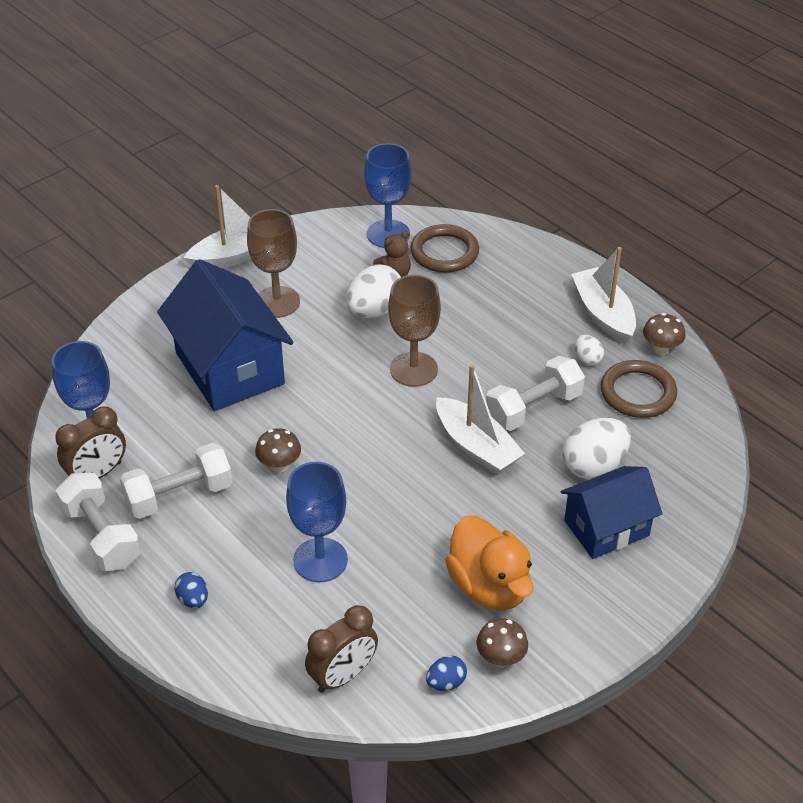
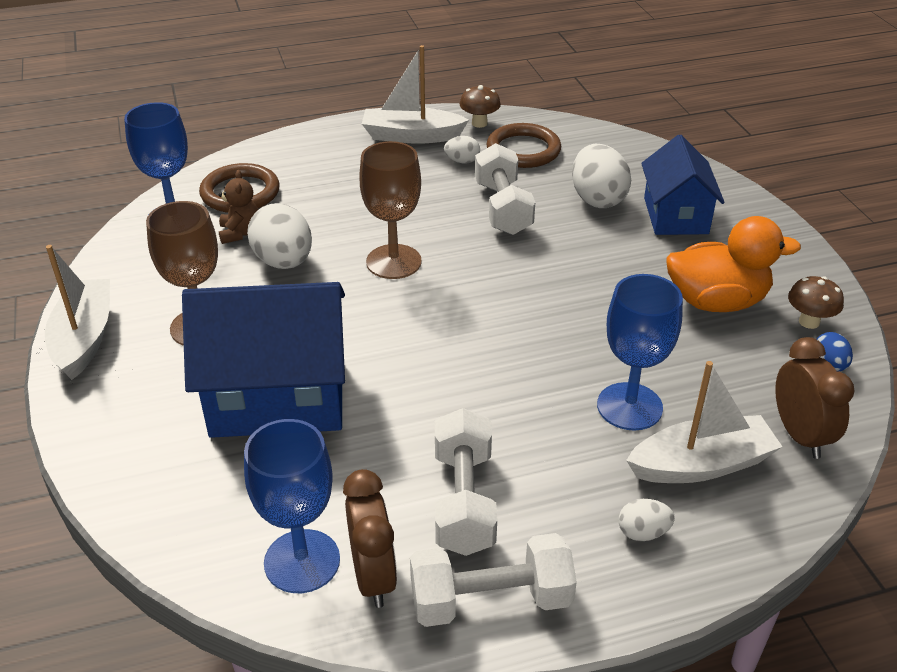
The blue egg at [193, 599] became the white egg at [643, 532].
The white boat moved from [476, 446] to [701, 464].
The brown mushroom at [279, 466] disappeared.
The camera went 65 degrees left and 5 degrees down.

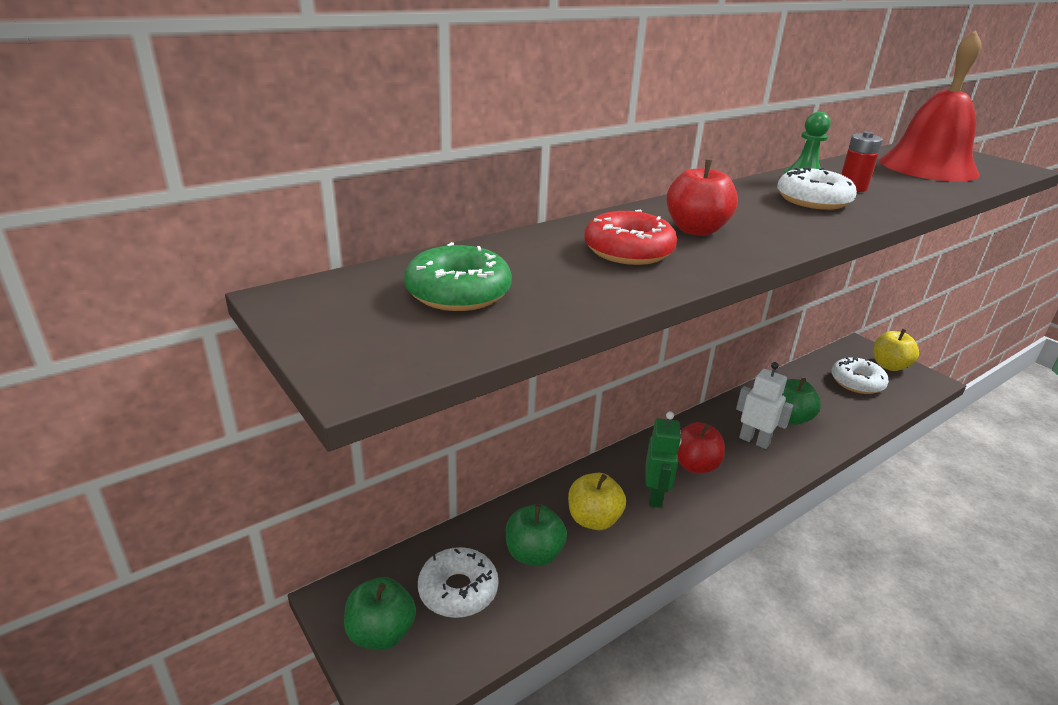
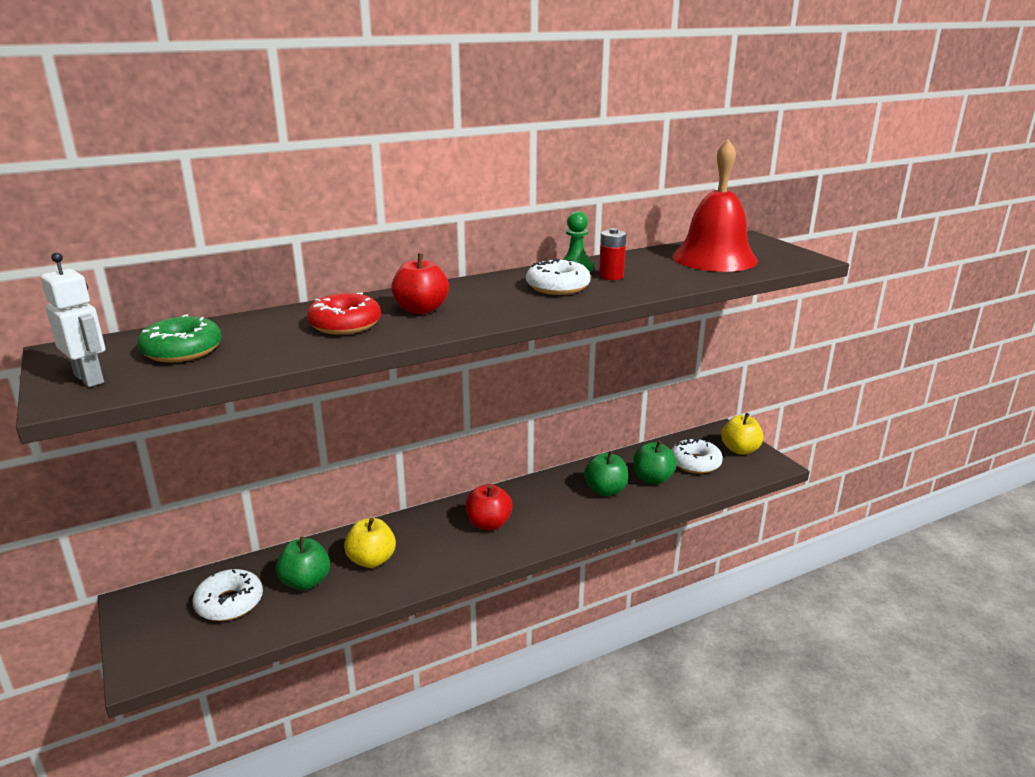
The white robot moved from [754, 441] to [90, 379].
The green apple moved from [381, 633] to [652, 479].
The green robot at [655, 496] disappeared.
The camera went 10 degrees right and 5 degrees down.

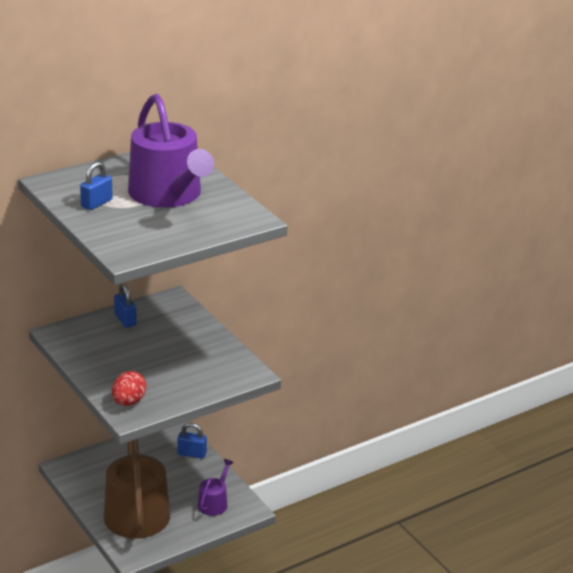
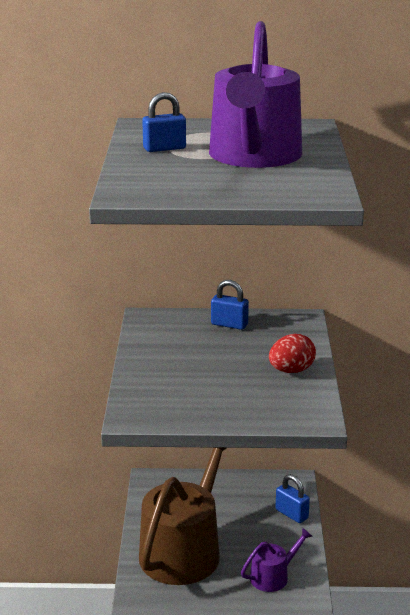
The blue padlock at [125, 320] turned 75 degrees counterclockwise.
The red egg moved from [128, 402] to [291, 371].
The camera went 35 degrees right and 5 degrees down.

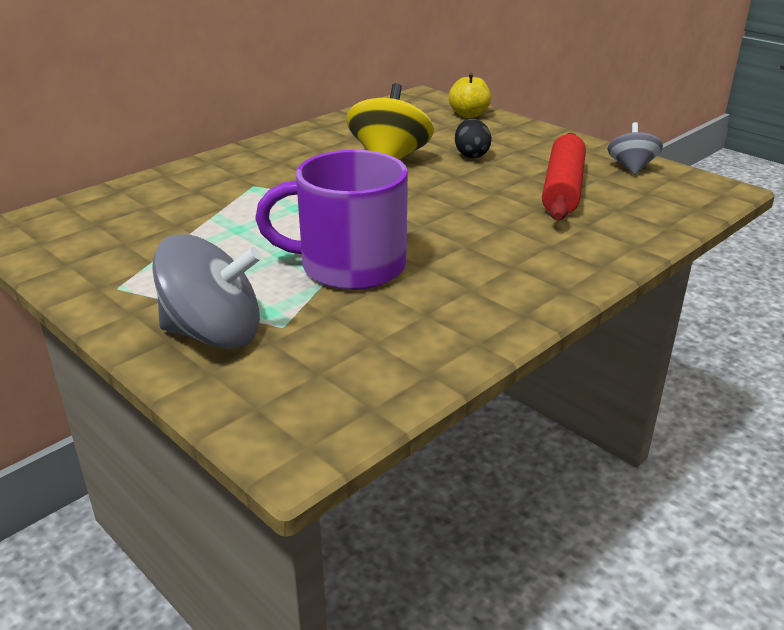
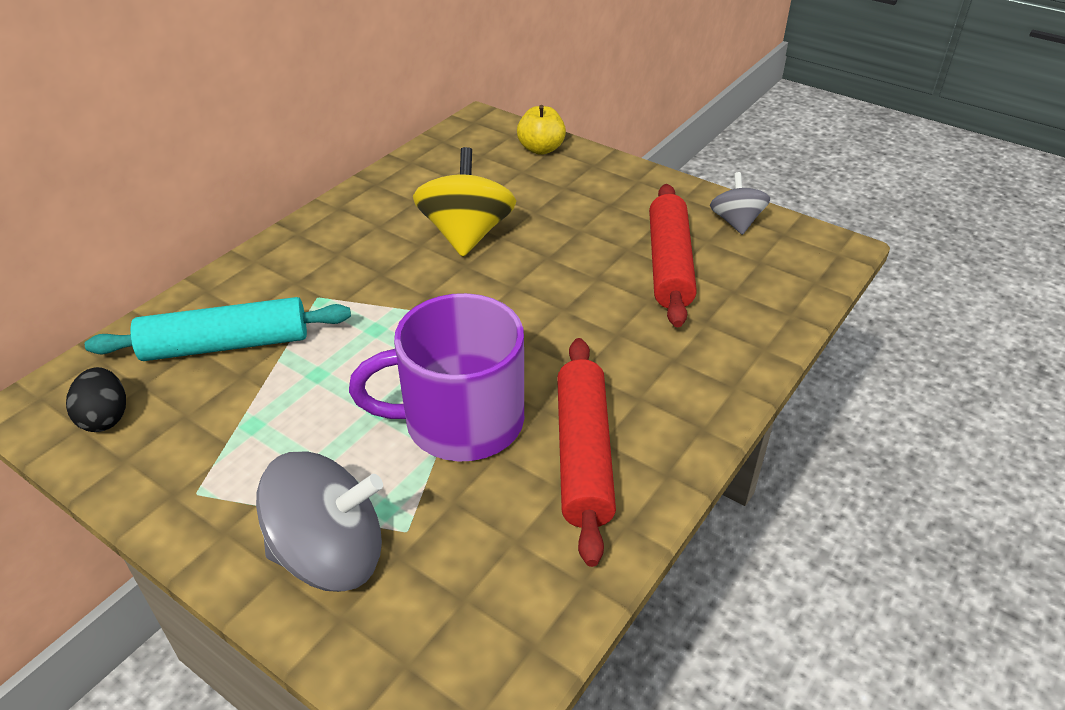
The black egg moved from [471, 155] to [105, 417].
The turquoise rolling pin at [226, 344] appeared.
The red rolling pin at [582, 455] appeared.
The camera went 10 degrees left and 10 degrees up.

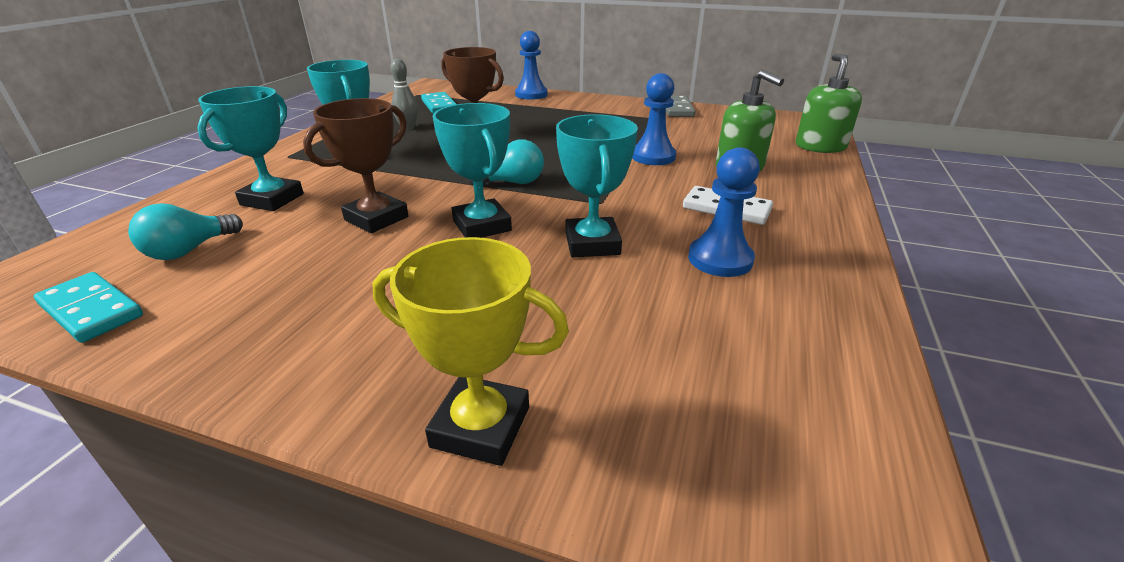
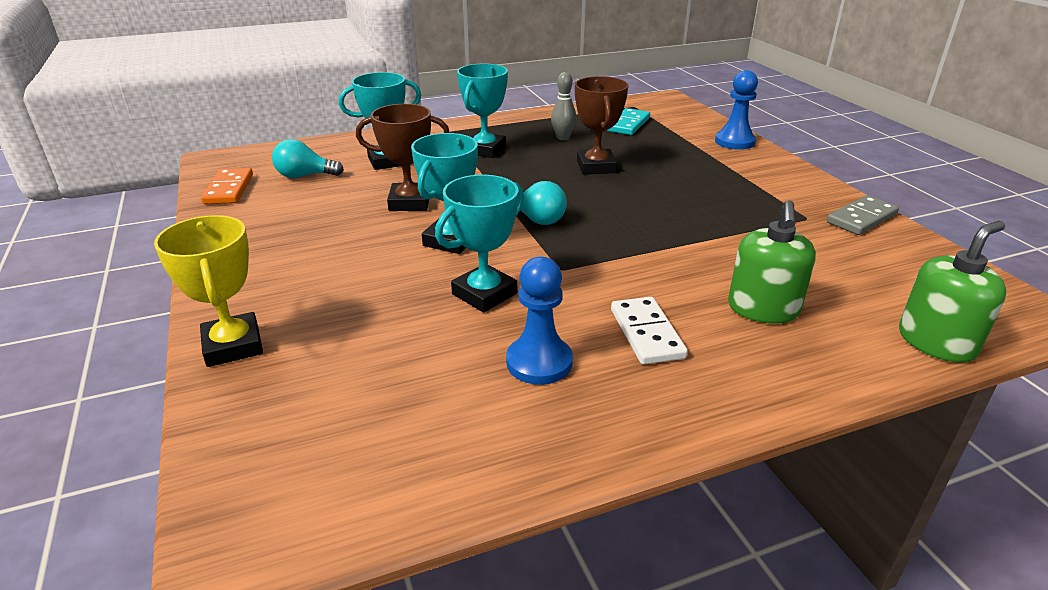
The turquoise domino at [91, 310] became the orange domino at [229, 189].
The blue pawn at [653, 157] disappeared.
The camera went 50 degrees right and 0 degrees up.

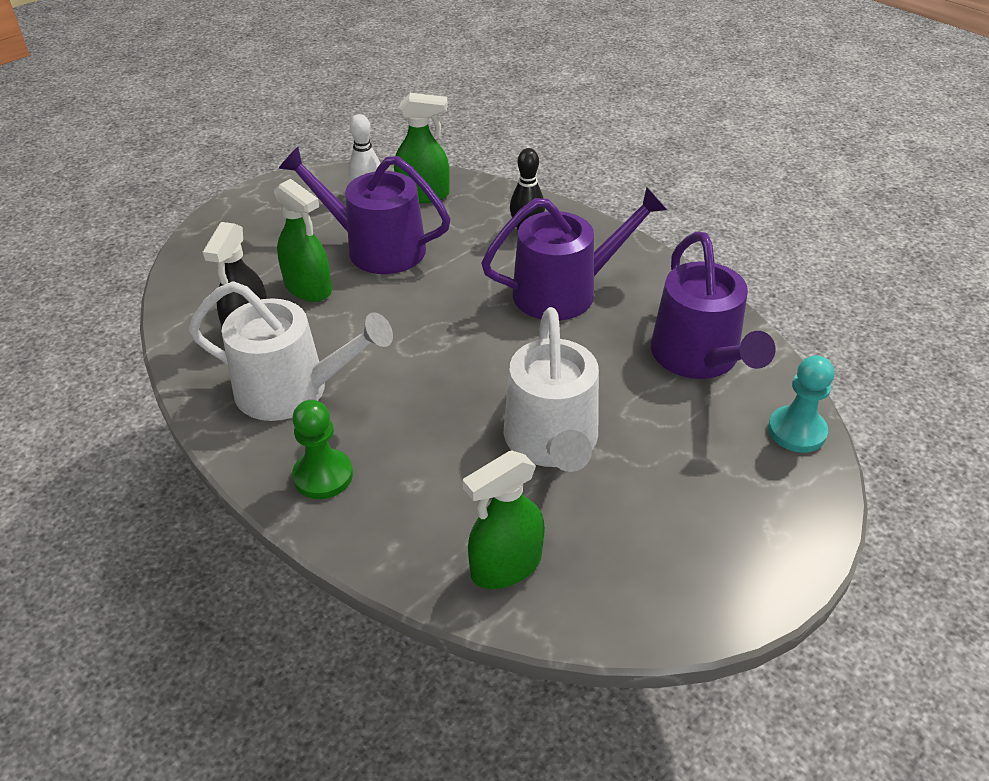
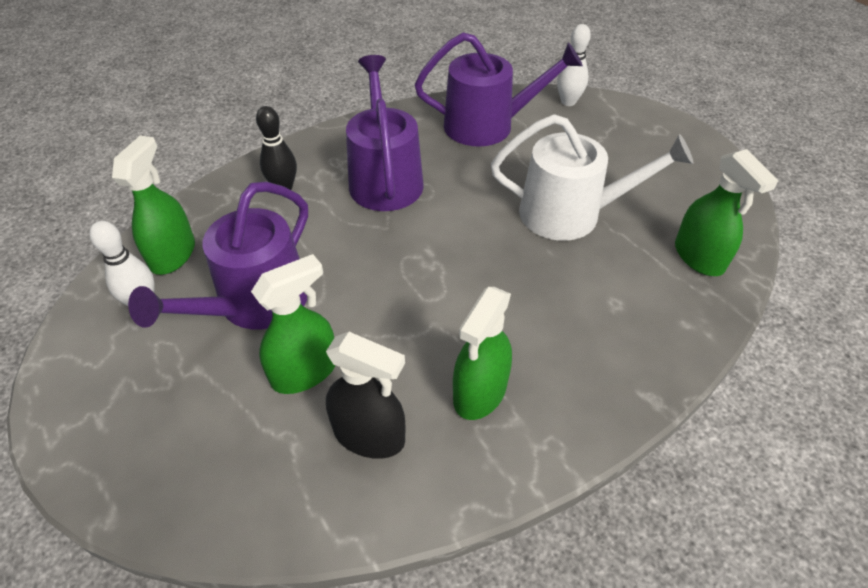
The white watering can at [292, 390] was replaced by the green spray bottle at [479, 392].
The turquoise pawn at [796, 431] was replaced by the white bowling pin at [568, 102].
The green pawn at [323, 476] disappeared.
The camera went 80 degrees left and 5 degrees up.

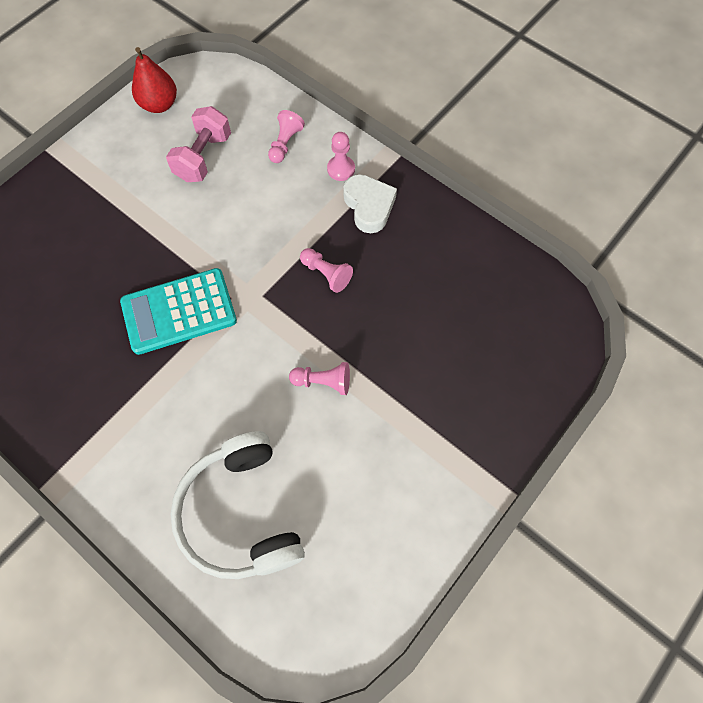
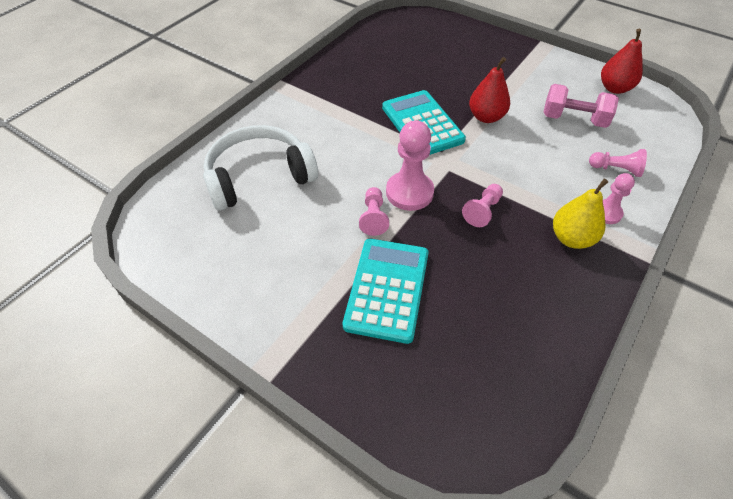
The turquoise calculator at [387, 289] appeared.
The pink pawn at [409, 192] appeared.
The red pear at [486, 117] appeared.
The white heart at [369, 206] was replaced by the yellow pear at [571, 238].
The camera went 85 degrees right and 15 degrees down.

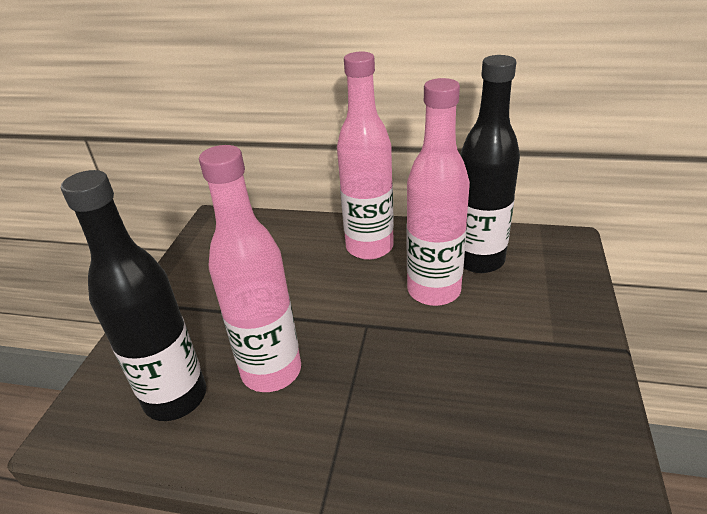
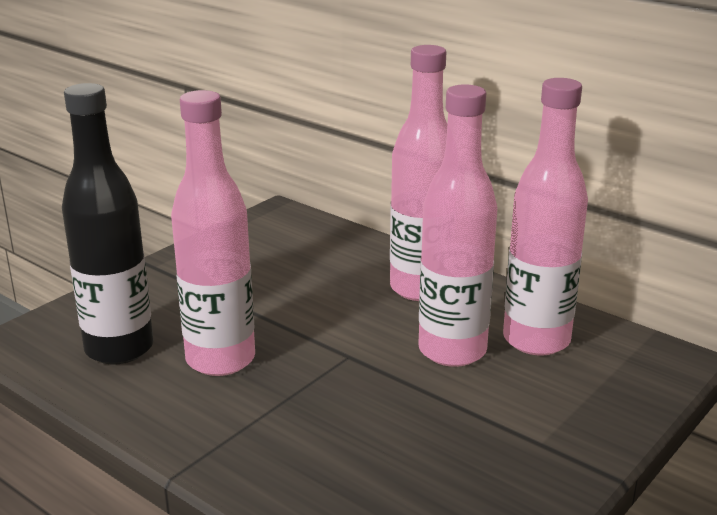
The black bottle at [479, 260] became the pink bottle at [536, 340].
The camera went 25 degrees right and 10 degrees down.

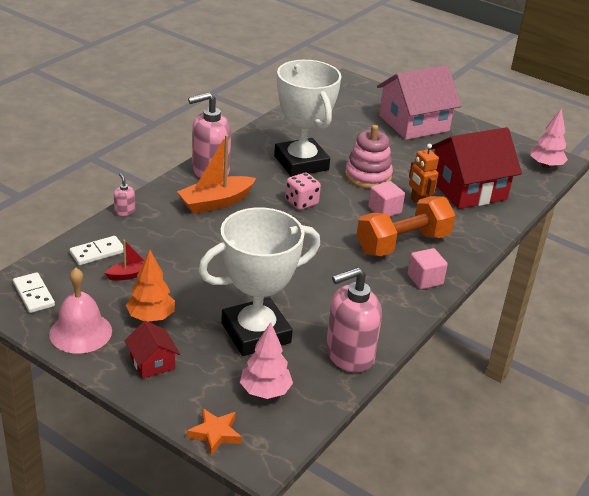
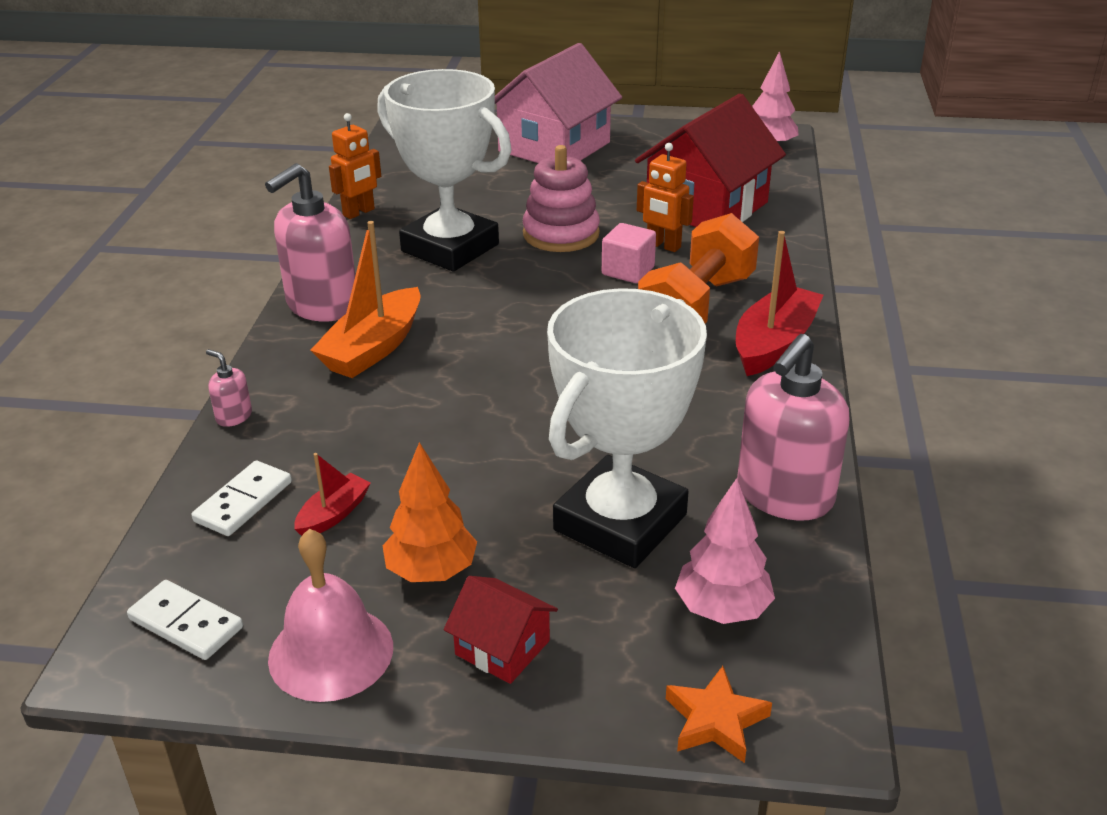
The orange robot at [359, 212] appeared.
The pink cube at [425, 279] was replaced by the red boat at [774, 344].
The pink dice at [301, 202] disappeared.
The camera went 25 degrees left and 0 degrees up.

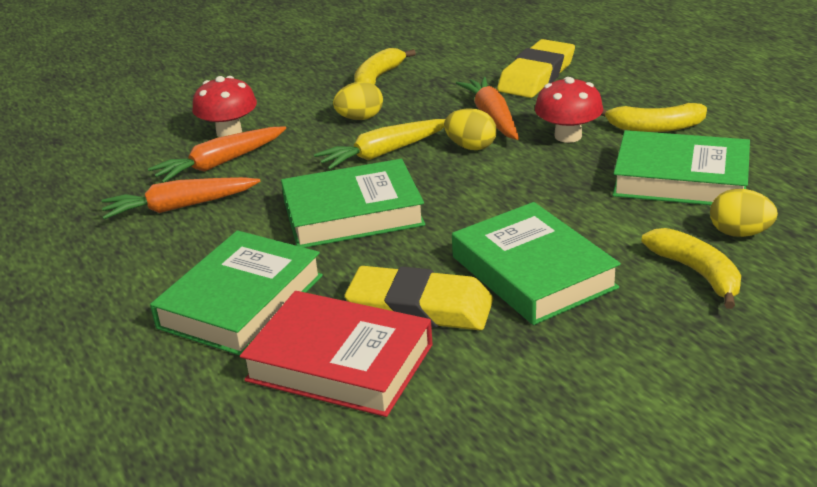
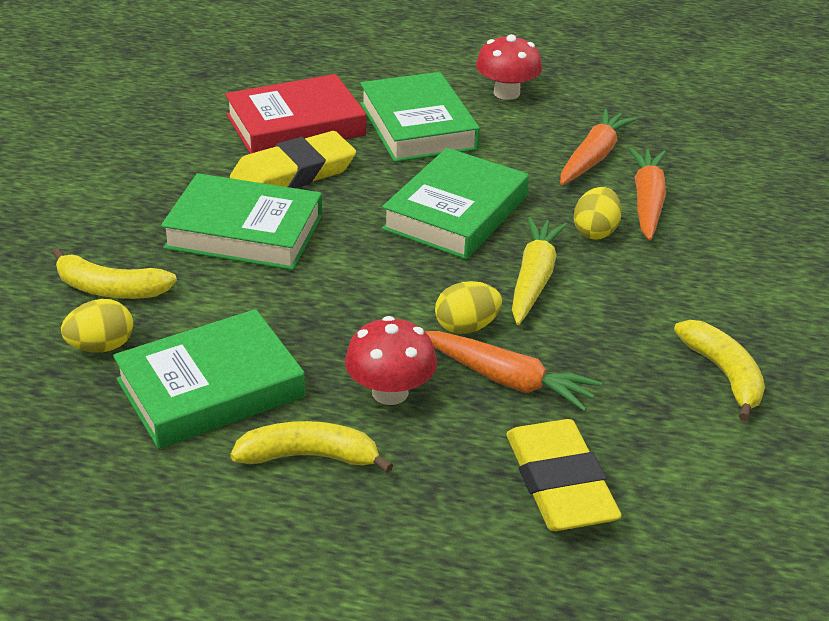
The yellow banana at [655, 127] turned 45 degrees clockwise.
The red mushroom moved from [229, 132] to [506, 93].
The yellow egg moved from [360, 118] to [595, 232].
The camera went 130 degrees right and 5 degrees up.

